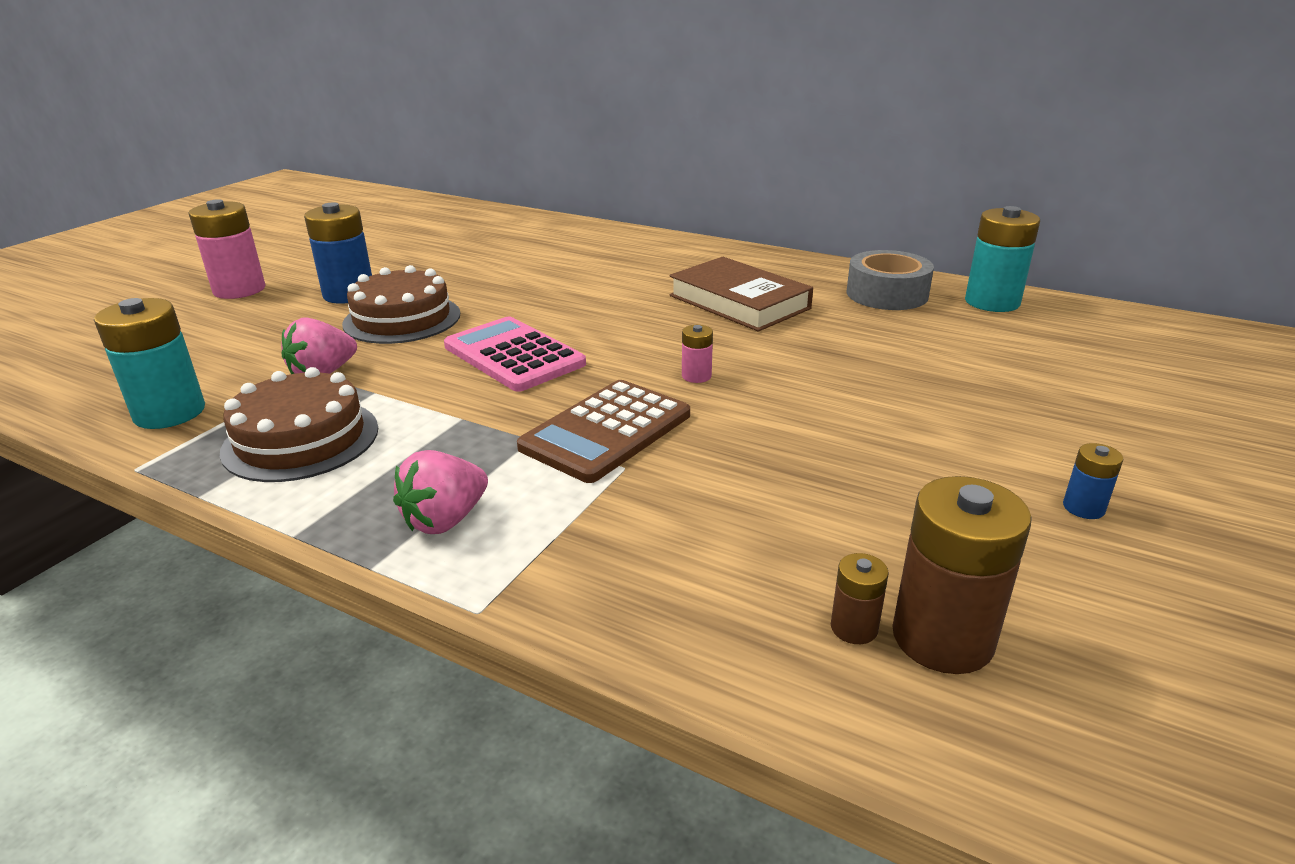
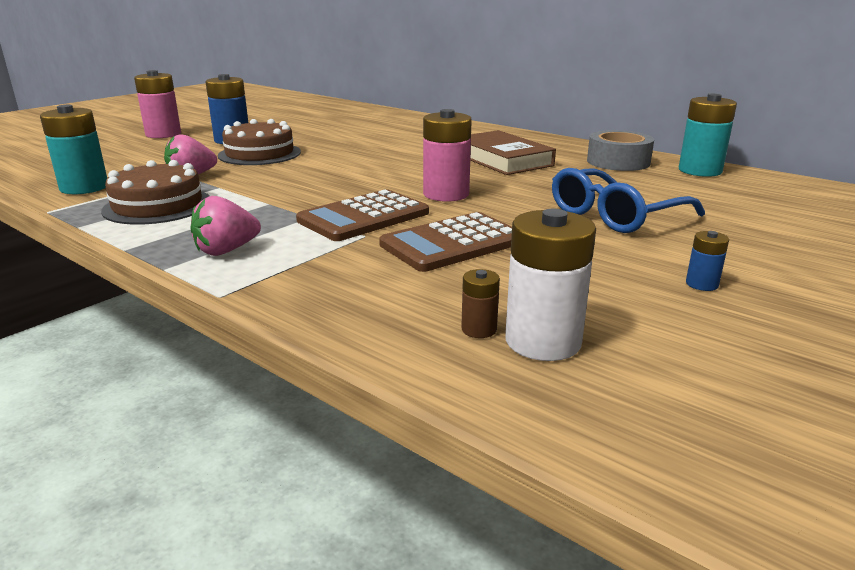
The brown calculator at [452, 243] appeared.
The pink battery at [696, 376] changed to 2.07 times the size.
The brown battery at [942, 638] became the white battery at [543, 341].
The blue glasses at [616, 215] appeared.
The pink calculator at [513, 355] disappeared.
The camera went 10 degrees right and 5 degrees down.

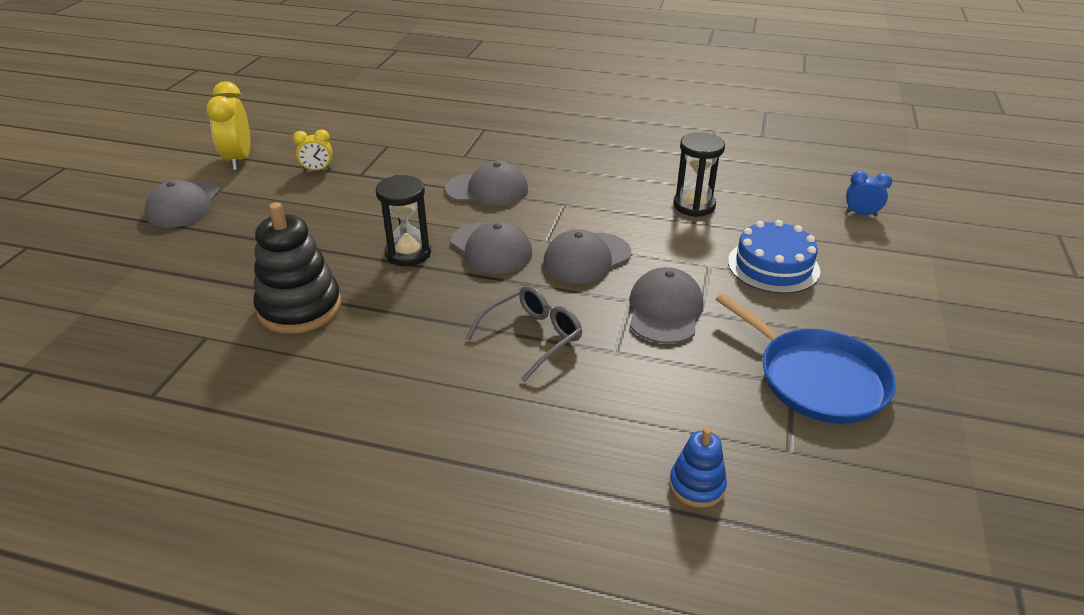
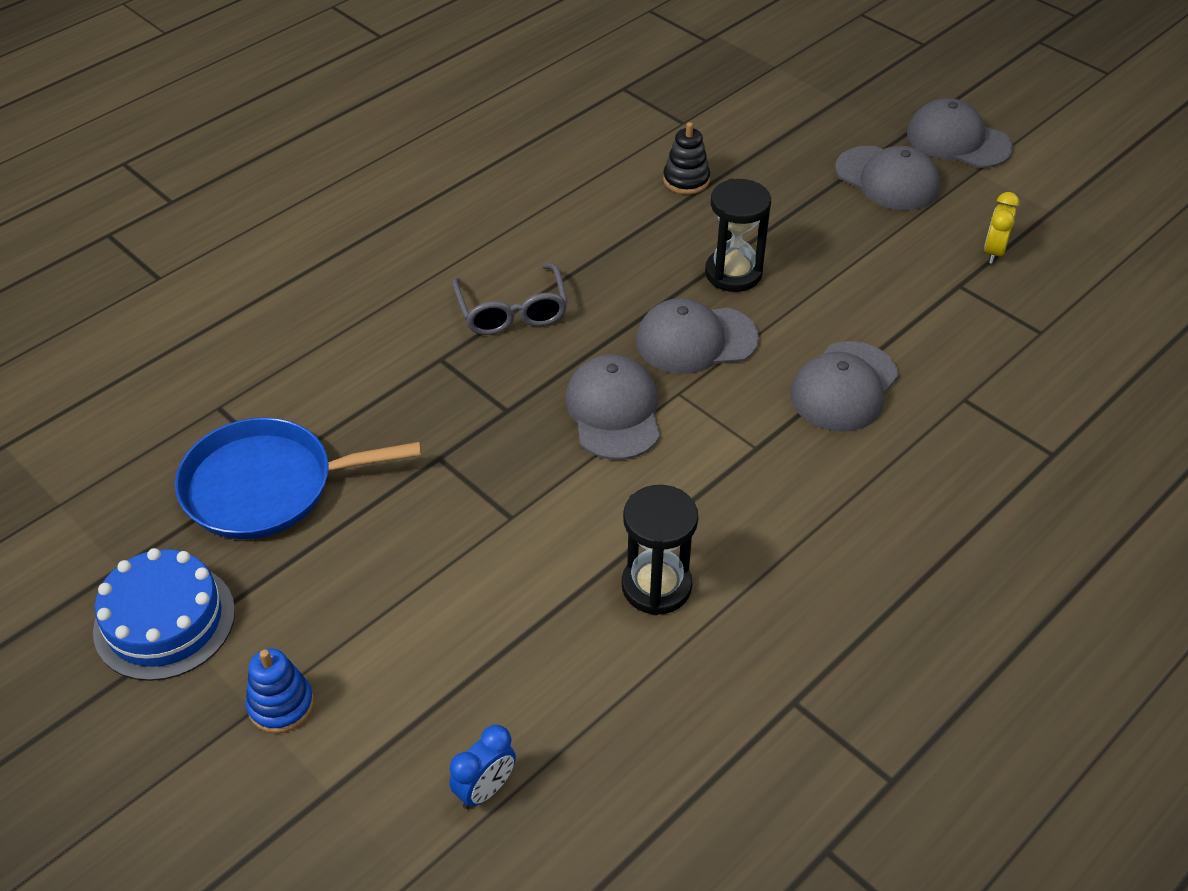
The blue cake moved from [773, 266] to [164, 621].
The blue stacking toy moved from [697, 485] to [281, 705].
The black stacking toy at [300, 308] changed to 0.53 times the size.
The grey cap moved from [664, 310] to [887, 179].
The yellow clock at [239, 160] disappeared.
The camera went 120 degrees right and 10 degrees up.

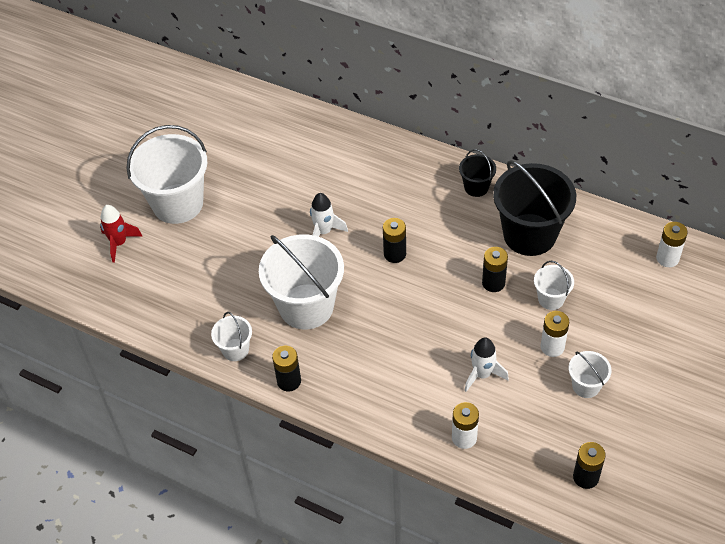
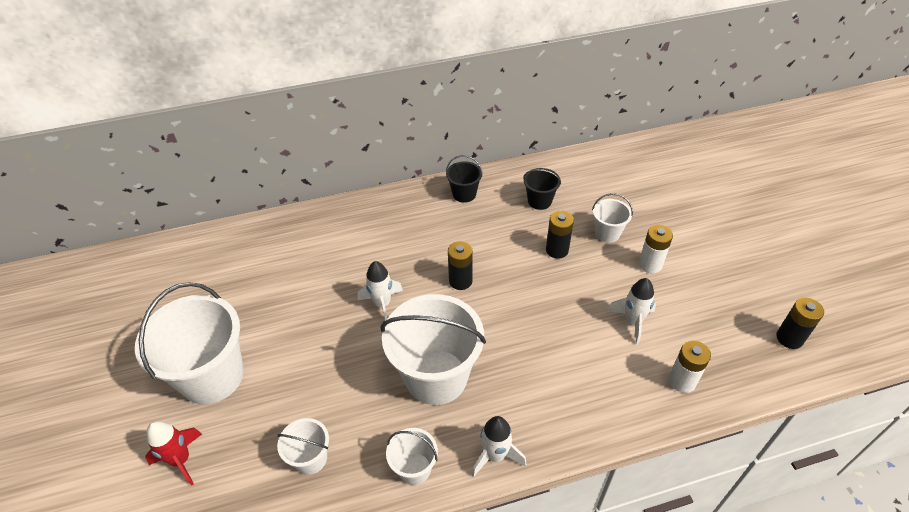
The white bucket moved from [586, 386] to [310, 458].
The black battery at [289, 381] was replaced by the white rocket at [495, 455].
The black bucket at [529, 234] changed to 0.48 times the size.
The white battery at [667, 258] disappeared.
The camera went 45 degrees left and 5 degrees down.

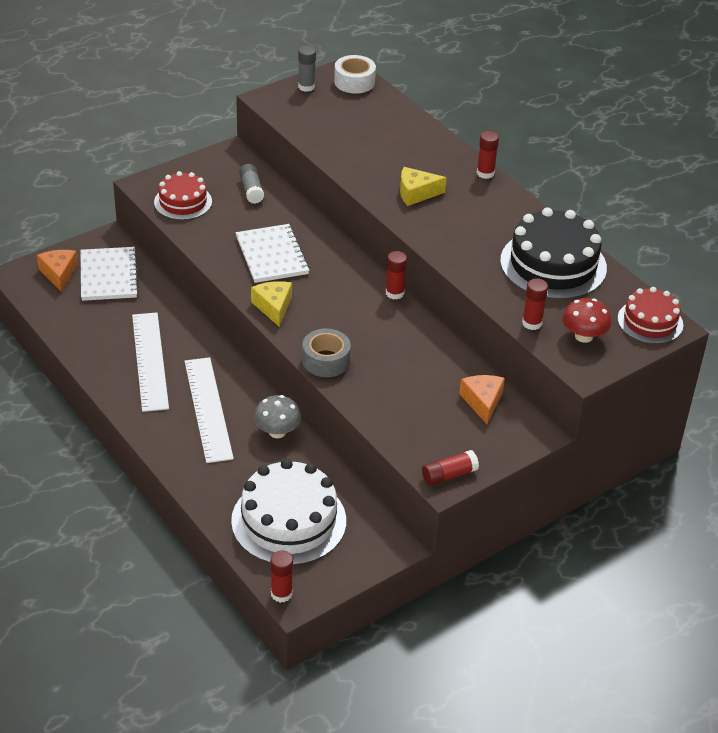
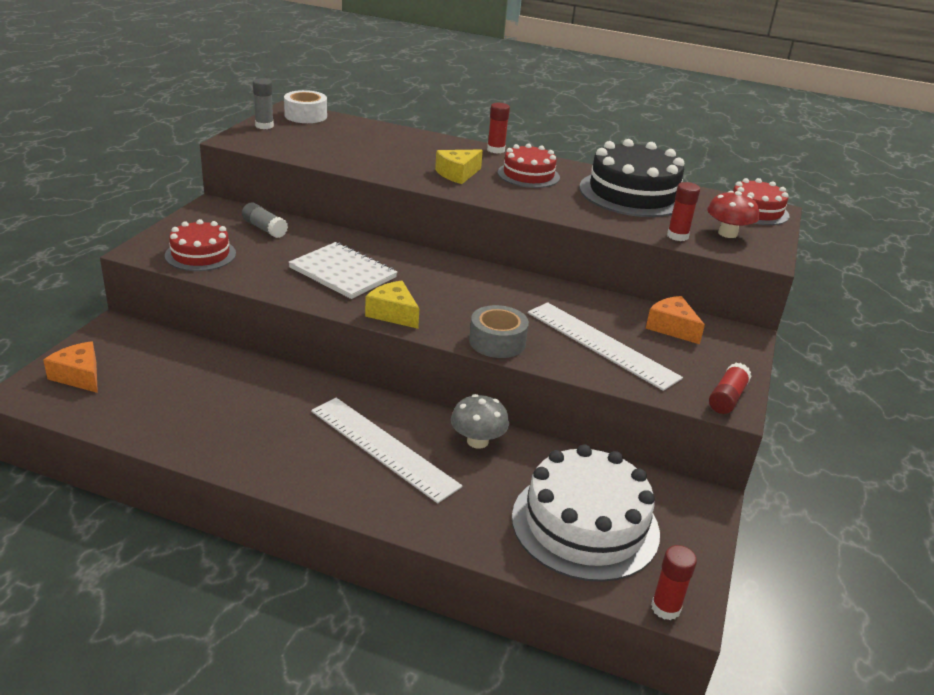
The red cake at [528, 175] appeared.
The white ruler moved from [150, 361] to [601, 344].
The white notebook at [109, 276] disappeared.
The red glue stick at [394, 293] disappeared.
The camera went 35 degrees left and 10 degrees down.

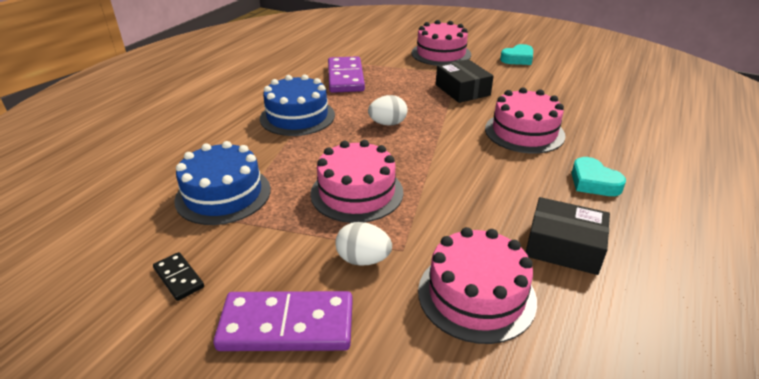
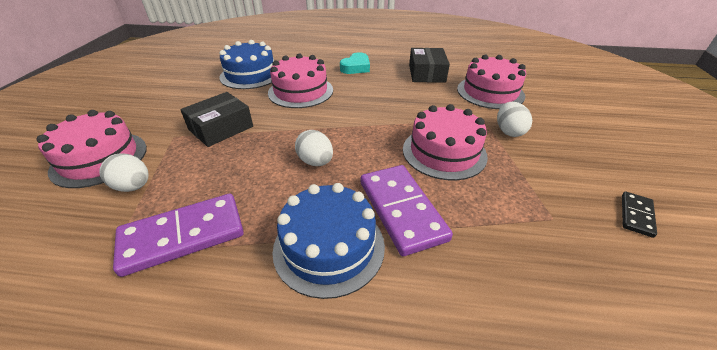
The white egg at [133, 186] appeared.
The blue cake moved from [223, 194] to [250, 75].
The purple domino moved from [287, 325] to [402, 210].
The turquoise heart at [518, 59] disappeared.
The camera went 110 degrees left and 5 degrees up.

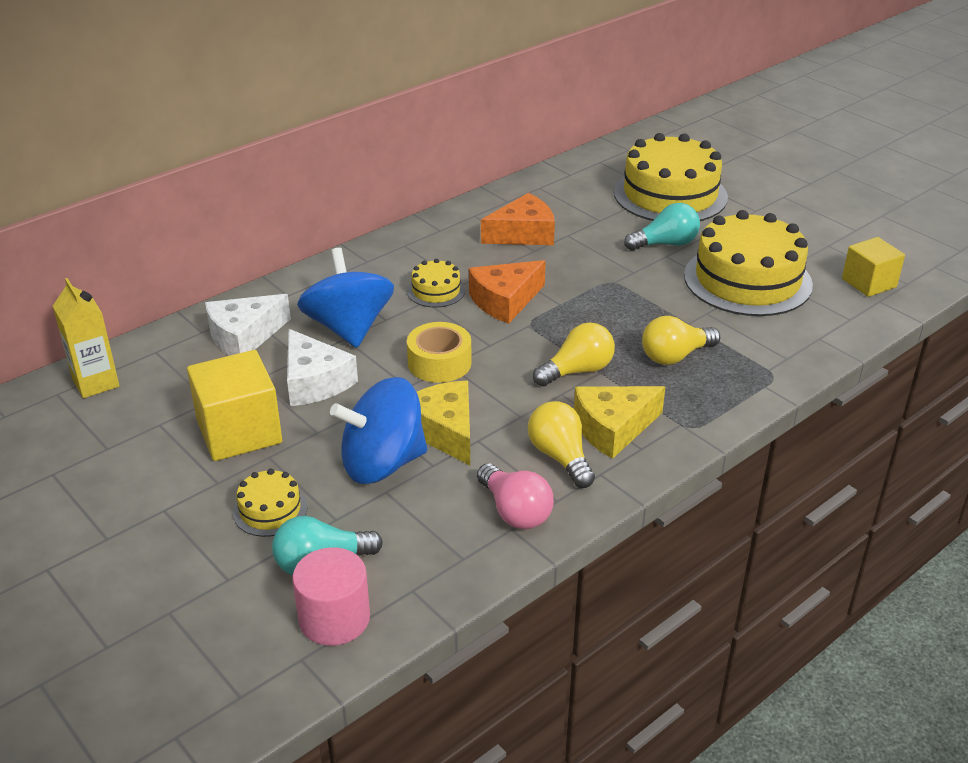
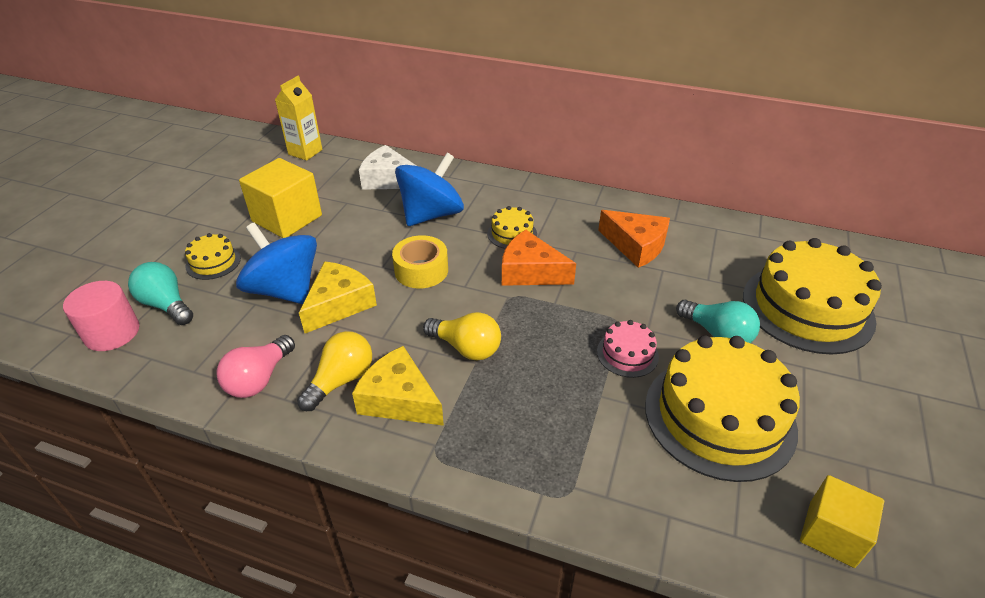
The pink cake at [627, 354] appeared.
The white cheese at [314, 382] disappeared.
The yellow light bulb at [675, 356] disappeared.
The camera went 60 degrees right and 5 degrees up.

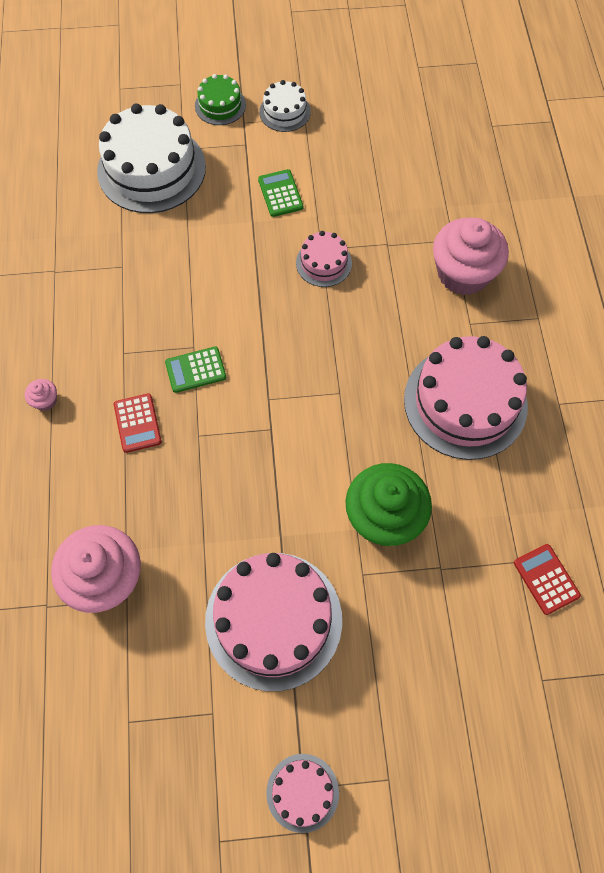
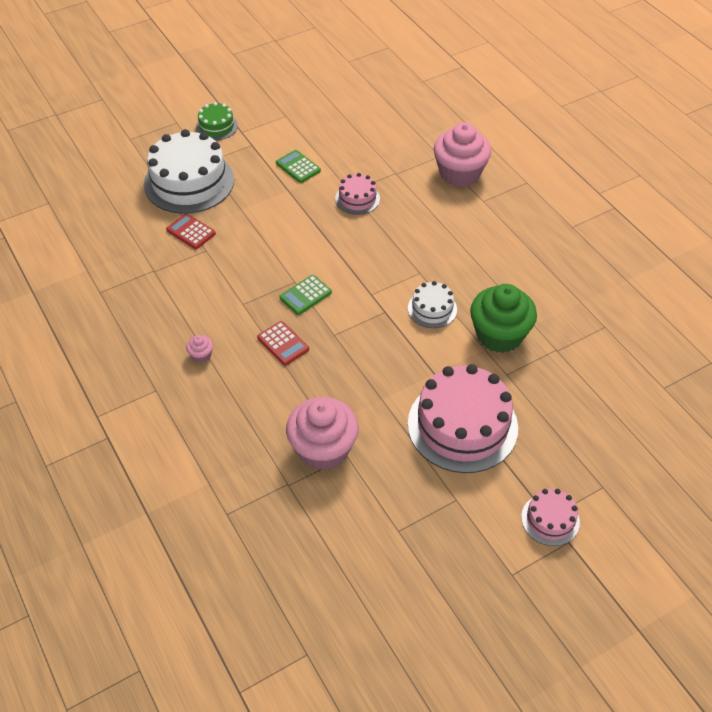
The red calculator moved from [546, 579] to [191, 232].
The white cake moved from [285, 112] to [432, 309].
The pink cake at [465, 402] disappeared.
The camera went 25 degrees left and 15 degrees down.

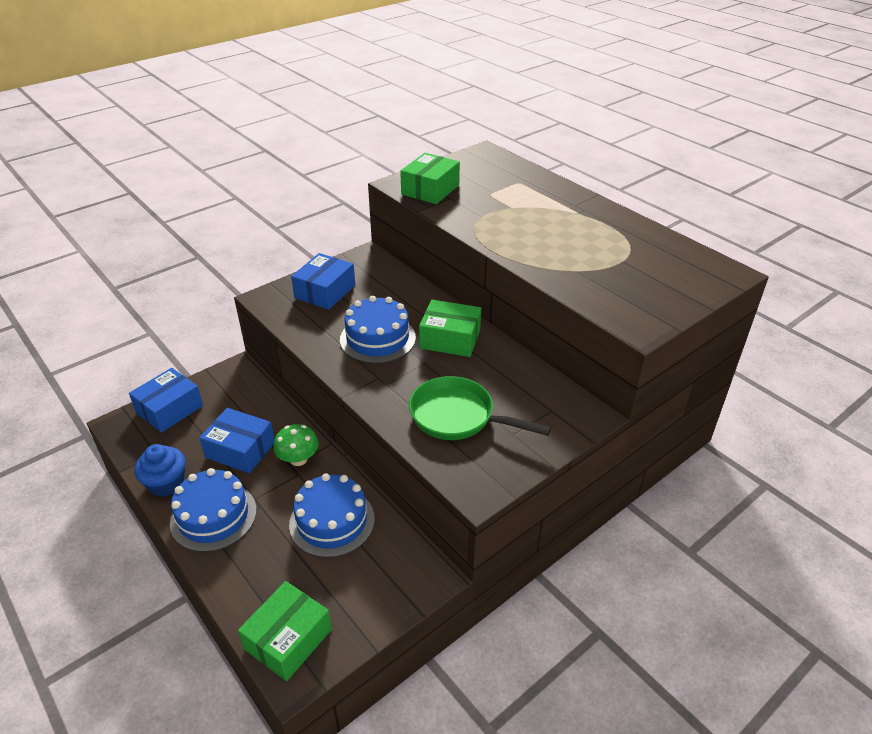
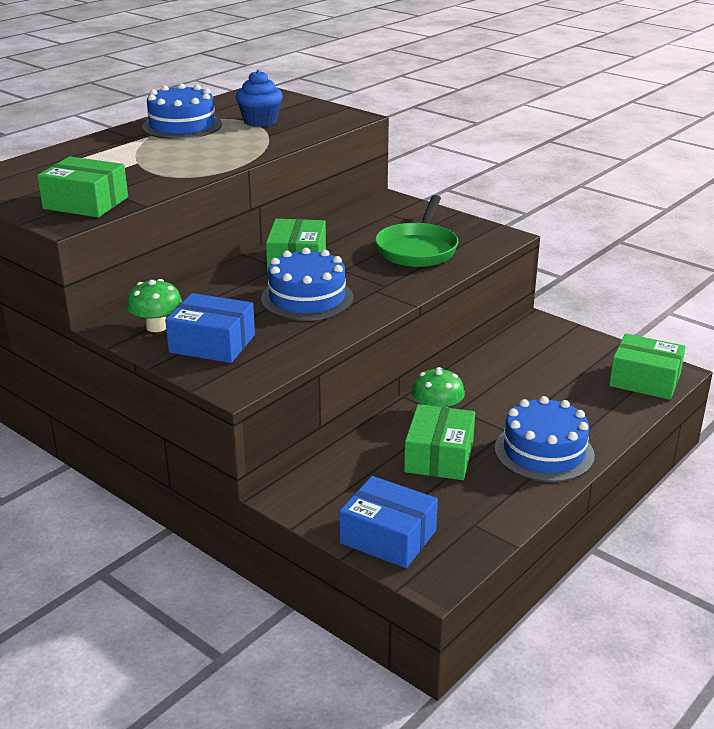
The green mushroom at [156, 326] appeared.
The blue cake moved from [332, 521] to [182, 126].
The blue cupcake moved from [166, 483] to [260, 121].
The blue box at [240, 449] became the green box at [439, 456].
The camera went 100 degrees left and 10 degrees down.

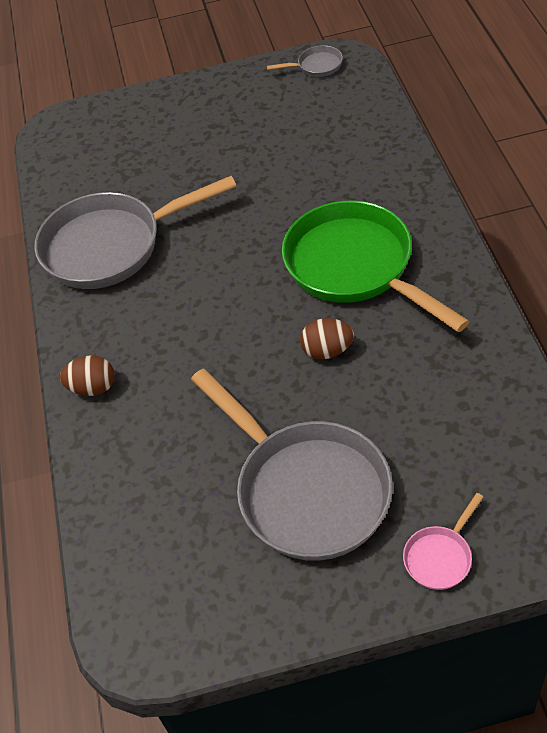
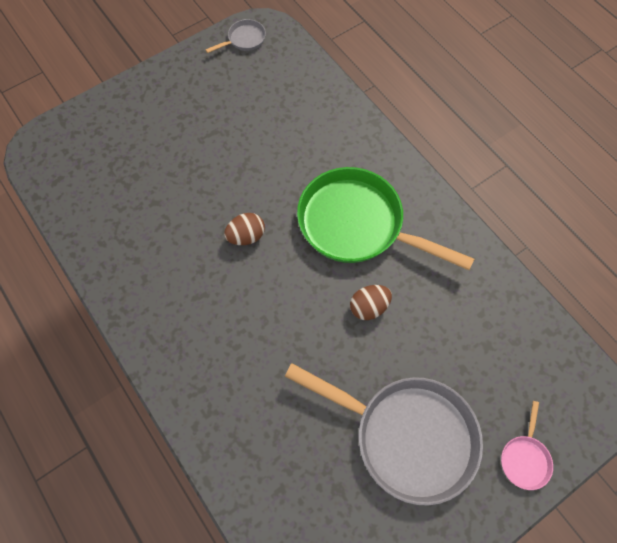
The brown egg moved from [93, 387] to [246, 236].
The grey pan at [111, 246] disappeared.
The camera went 30 degrees left and 15 degrees up.

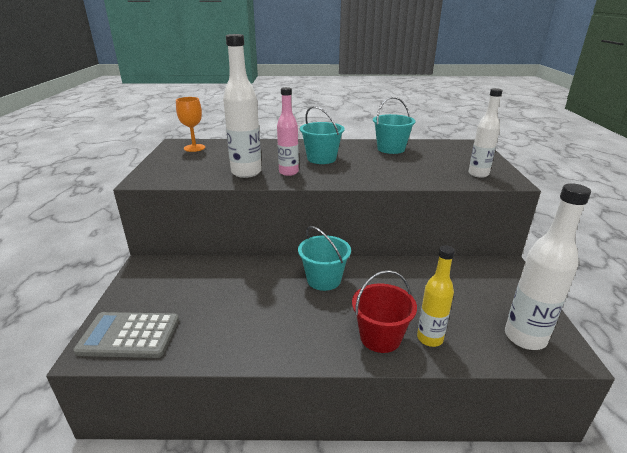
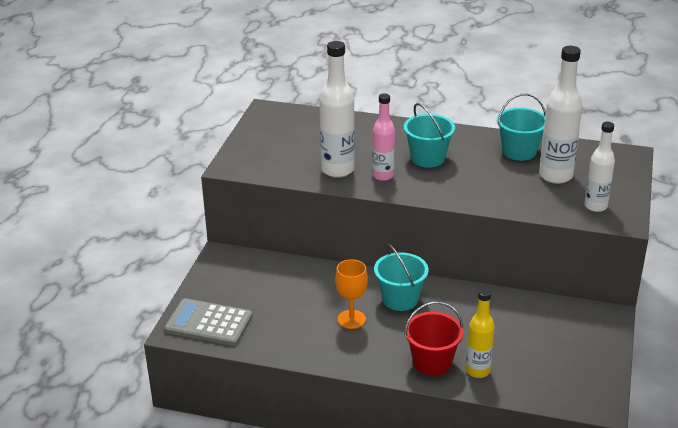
The orange goblet moved from [194, 148] to [351, 319].
The white bottle moved from [525, 337] to [555, 176].
The camera went 15 degrees right and 5 degrees up.

